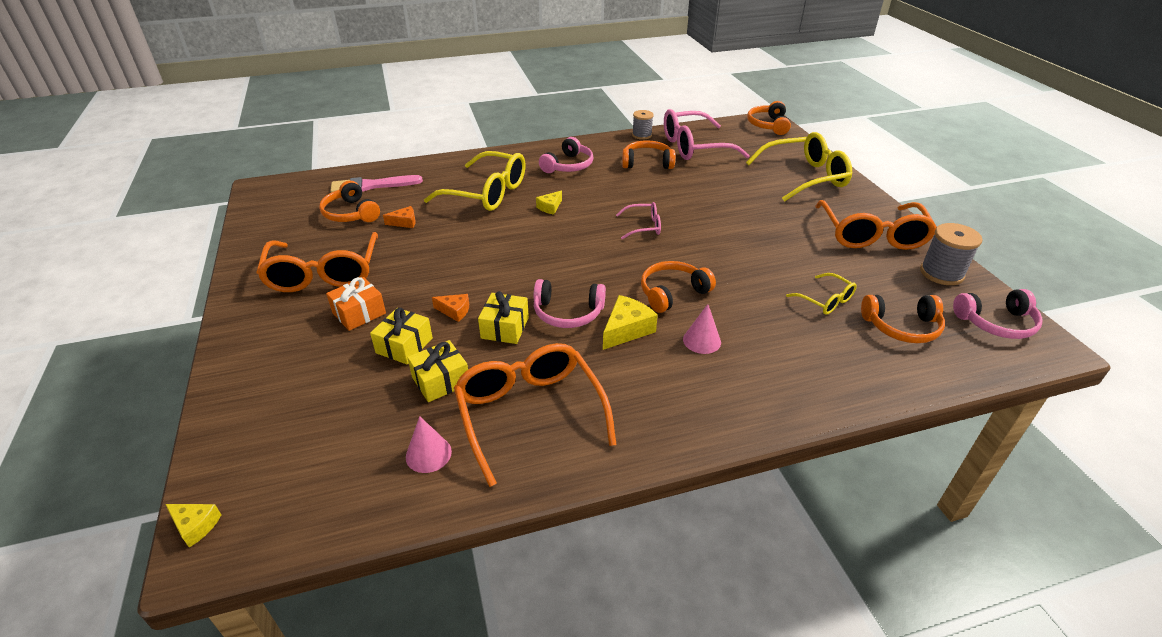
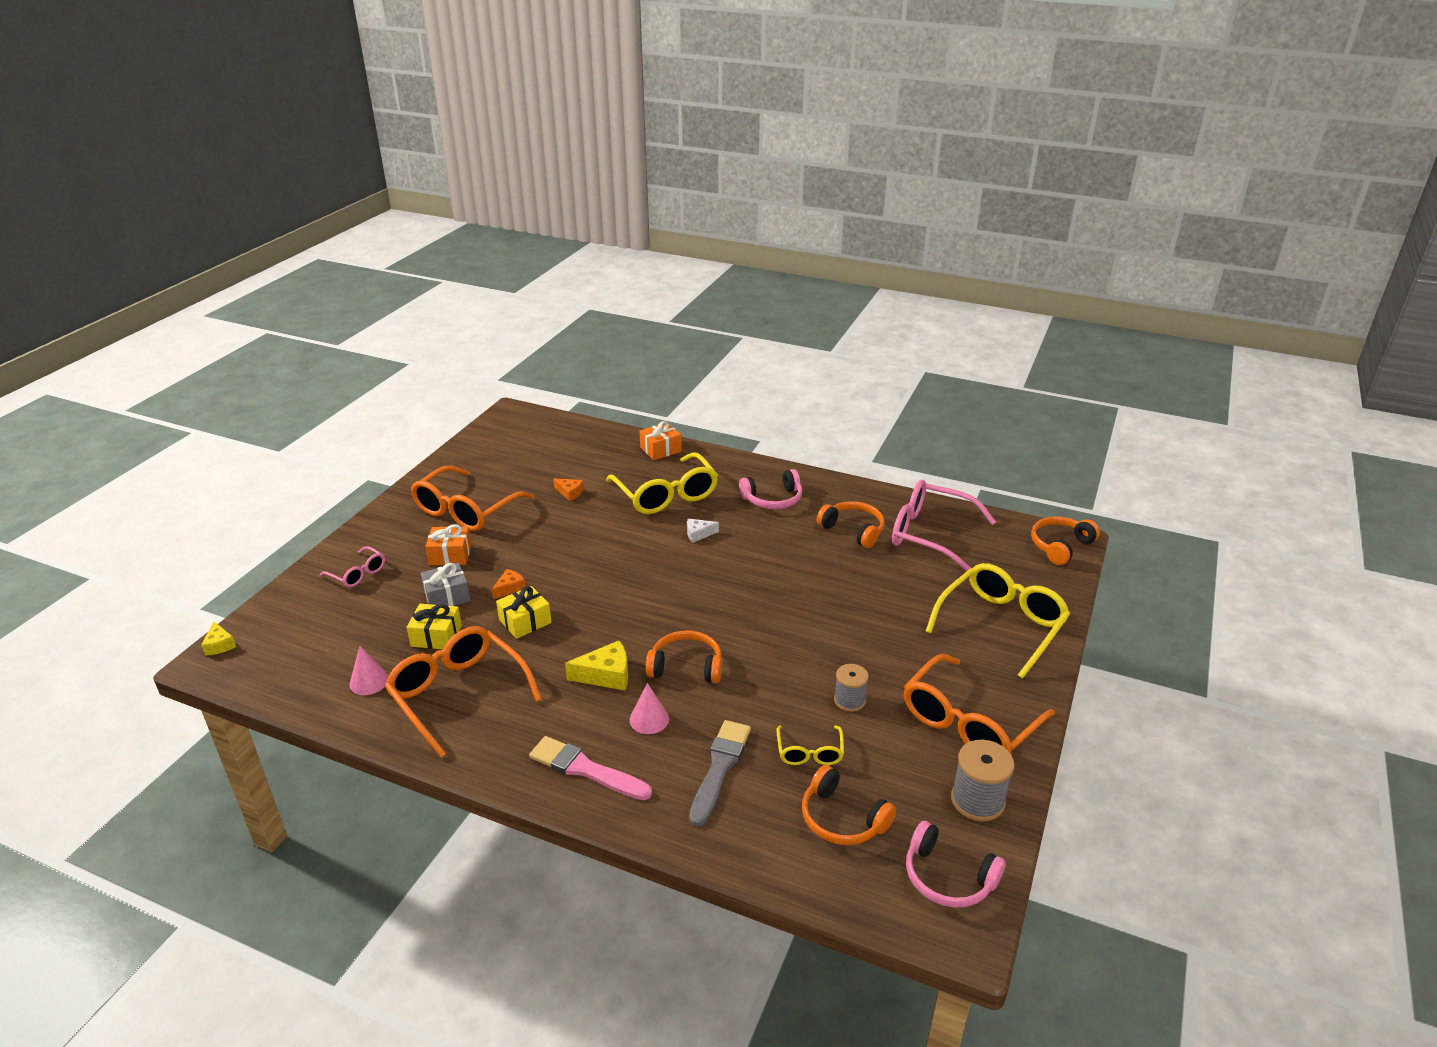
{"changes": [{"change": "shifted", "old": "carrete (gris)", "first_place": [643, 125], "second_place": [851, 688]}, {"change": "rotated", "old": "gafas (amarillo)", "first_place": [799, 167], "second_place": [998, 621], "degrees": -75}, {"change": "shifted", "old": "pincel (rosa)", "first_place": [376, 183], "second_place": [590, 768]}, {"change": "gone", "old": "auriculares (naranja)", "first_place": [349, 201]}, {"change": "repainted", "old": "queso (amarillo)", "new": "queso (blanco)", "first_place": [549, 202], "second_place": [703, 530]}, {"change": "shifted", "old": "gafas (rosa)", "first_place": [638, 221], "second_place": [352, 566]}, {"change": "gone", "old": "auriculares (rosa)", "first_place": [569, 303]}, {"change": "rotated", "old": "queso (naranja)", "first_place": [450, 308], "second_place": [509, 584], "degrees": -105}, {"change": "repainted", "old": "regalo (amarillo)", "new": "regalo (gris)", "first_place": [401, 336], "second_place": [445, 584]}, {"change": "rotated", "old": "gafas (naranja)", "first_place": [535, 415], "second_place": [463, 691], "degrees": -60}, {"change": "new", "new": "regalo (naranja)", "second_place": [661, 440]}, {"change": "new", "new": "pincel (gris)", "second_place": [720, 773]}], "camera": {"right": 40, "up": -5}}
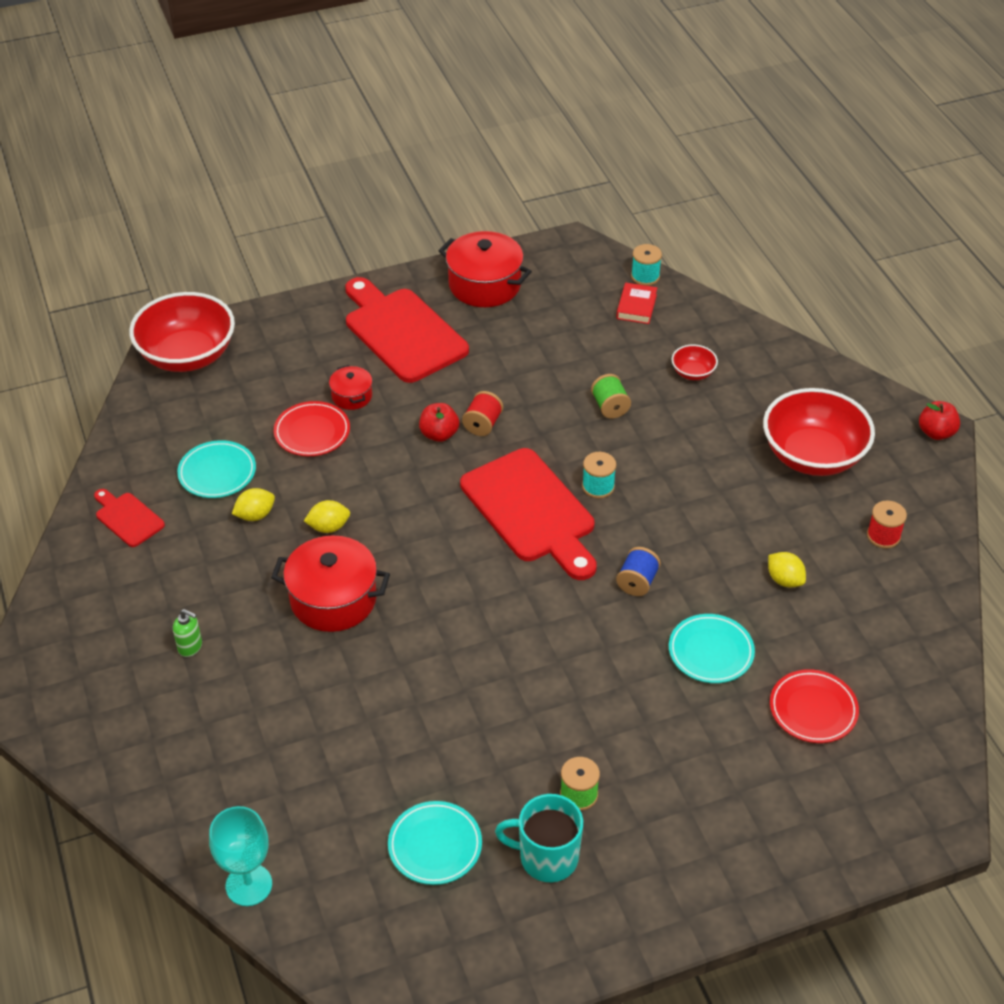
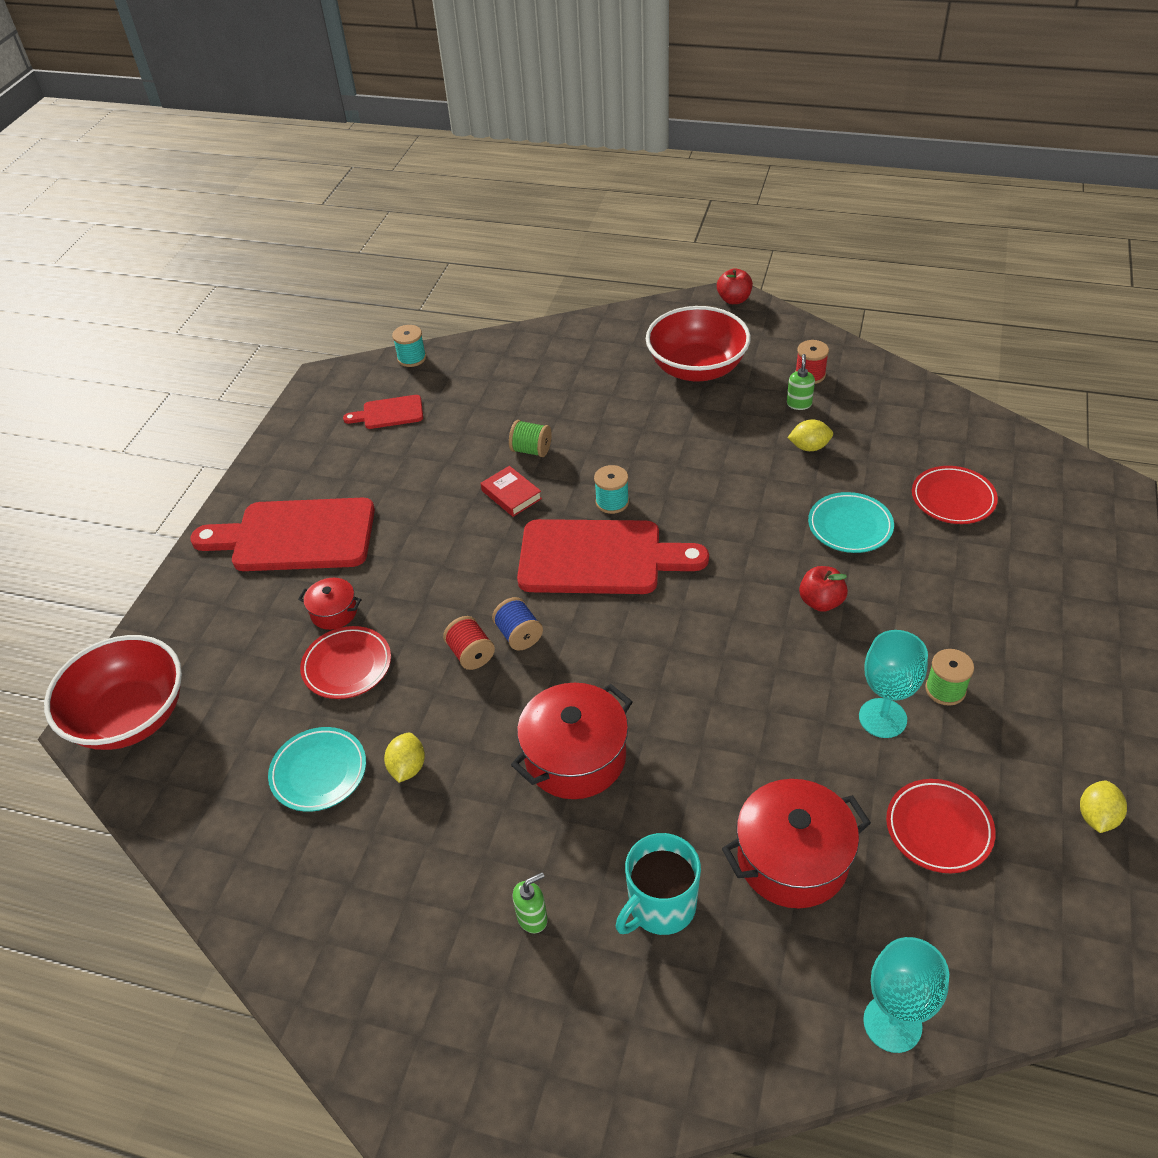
{"changes": [{"change": "shifted", "old": "olla (rojo)", "first_place": [485, 269], "second_place": [796, 843]}, {"change": "shifted", "old": "libro (rojo)", "first_place": [636, 303], "second_place": [511, 491]}, {"change": "gone", "old": "cuenco (rojo)", "first_place": [695, 362]}, {"change": "shifted", "old": "carrete (rojo)", "first_place": [482, 413], "second_place": [469, 643]}, {"change": "shifted", "old": "manzana (rojo)", "first_place": [439, 422], "second_place": [823, 589]}, {"change": "shifted", "old": "tabla de cortar (rojo)", "first_place": [129, 518], "second_place": [383, 412]}, {"change": "shifted", "old": "limón (amarillo)", "first_place": [327, 516], "second_place": [1103, 807]}, {"change": "shifted", "old": "carrete (azul)", "first_place": [638, 571], "second_place": [517, 623]}, {"change": "shifted", "old": "taza (turquesa)", "first_place": [539, 838], "second_place": [658, 884]}, {"change": "repainted", "old": "plato (turquesa)", "new": "plato (rojo)", "first_place": [435, 843], "second_place": [941, 826]}, {"change": "new", "new": "dispensador de jabón (verde)", "second_place": [801, 382]}, {"change": "new", "new": "copa (turquesa)", "second_place": [893, 684]}], "camera": {"right": -50, "up": 0}}
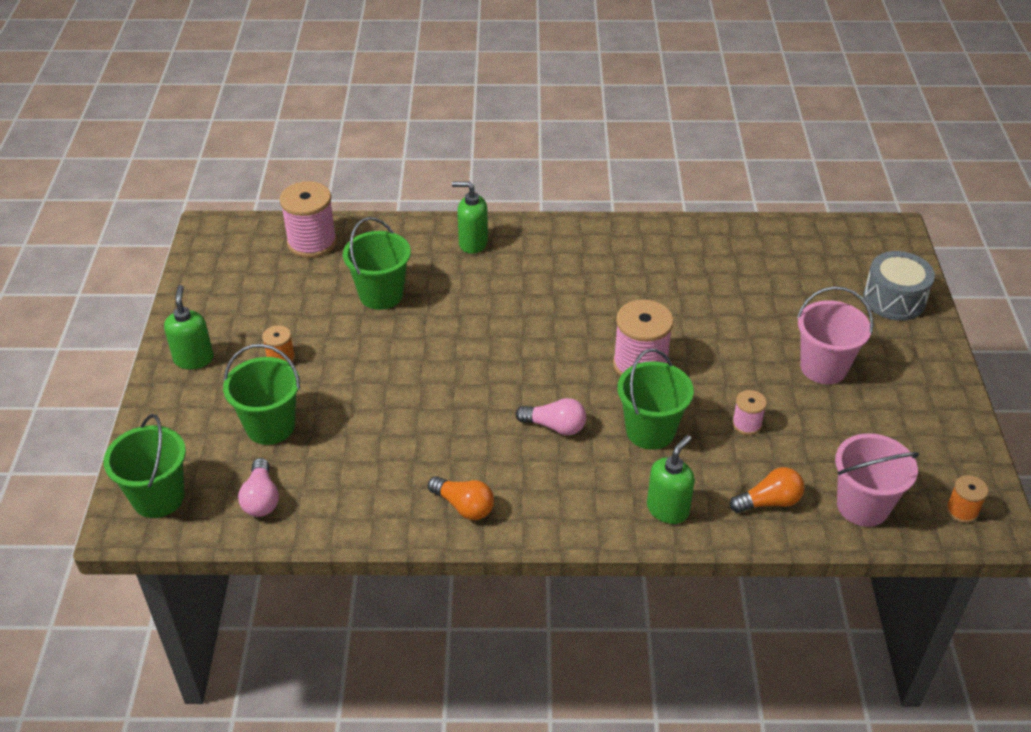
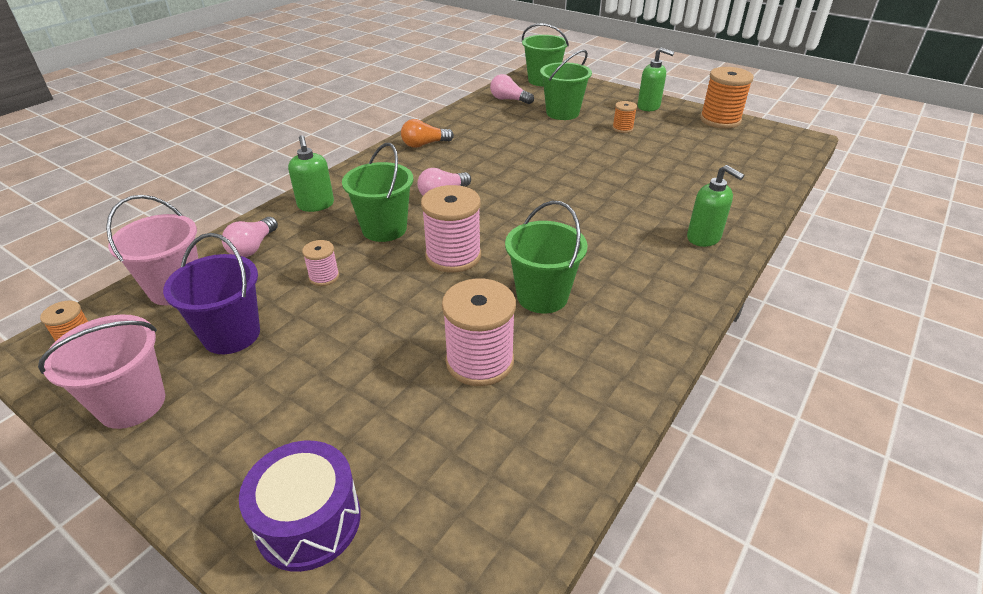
{"changes": [{"change": "shifted", "old": "carrete (rosa)", "first_place": [308, 219], "second_place": [479, 332]}, {"change": "rotated", "old": "dispensador de jabón (verde)", "first_place": [470, 217], "second_place": [715, 206], "degrees": 90}, {"change": "shifted", "old": "balde (verde)", "first_place": [377, 263], "second_place": [546, 257]}, {"change": "repainted", "old": "tambor (gris)", "new": "tambor (morado)", "first_place": [899, 286], "second_place": [300, 506]}, {"change": "shifted", "old": "balde (rosa)", "first_place": [835, 335], "second_place": [101, 371]}, {"change": "repainted", "old": "bombilla (naranja)", "new": "bombilla (rosa)", "first_place": [767, 490], "second_place": [250, 237]}, {"change": "new", "new": "carrete (naranja)", "second_place": [727, 98]}, {"change": "new", "new": "balde (morado)", "second_place": [211, 293]}], "camera": {"right": 125, "up": -5}}
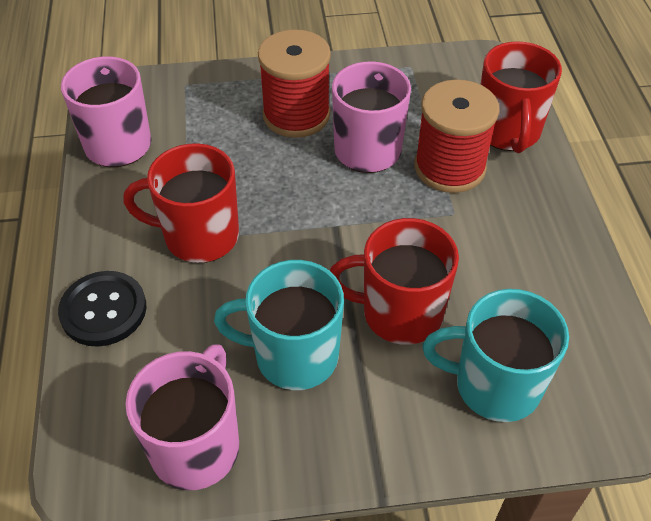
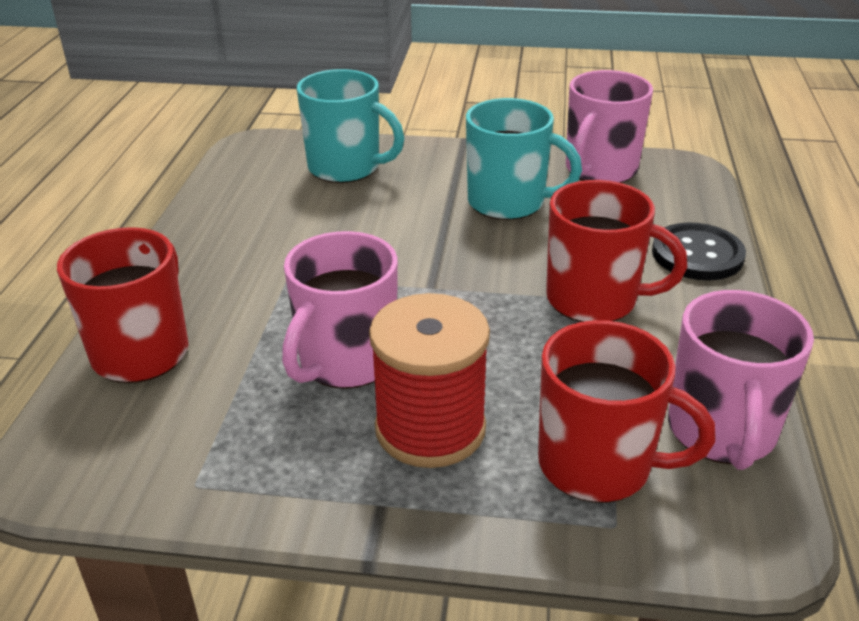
{"changes": [{"change": "gone", "old": "carrete (rojo)", "first_place": [456, 136]}, {"change": "shifted", "old": "taza (rojo)", "first_place": [394, 281], "second_place": [627, 411]}], "camera": {"right": -165, "up": -15}}
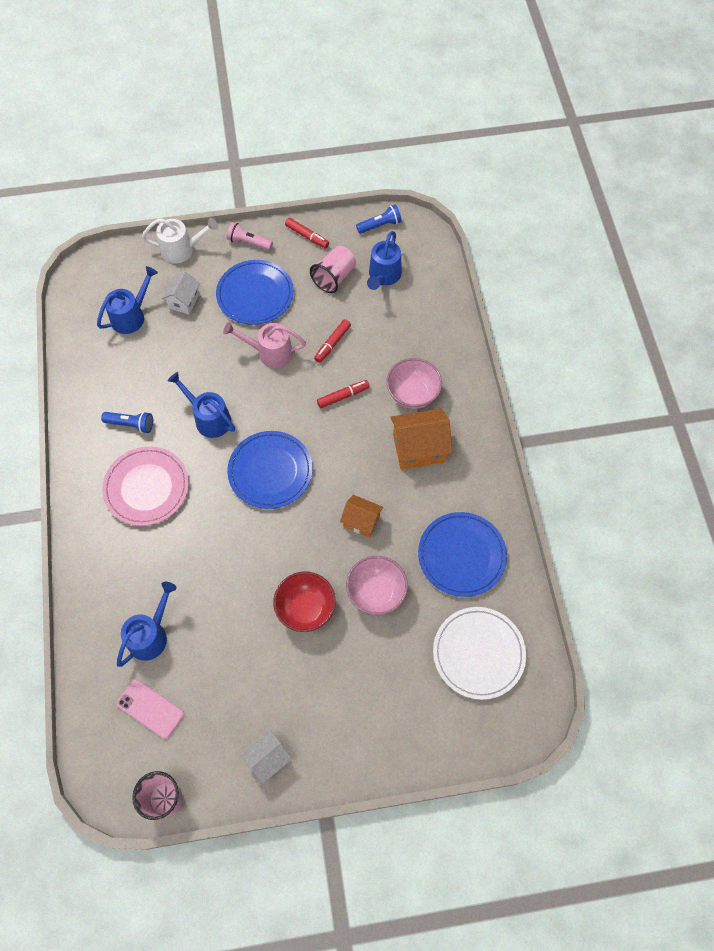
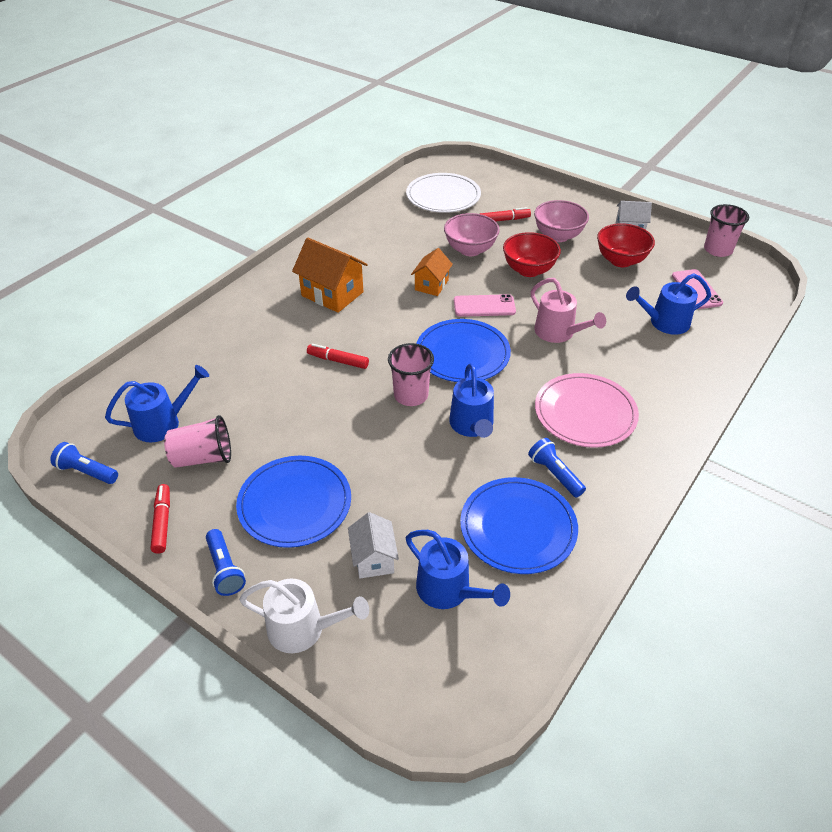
{"changes": [{"change": "rotated", "old": "regadera (blanco)", "first_place": [180, 241], "second_place": [304, 616], "degrees": 150}, {"change": "repainted", "old": "lámpara de mano (rosa)", "new": "lámpara de mano (azul)", "first_place": [250, 236], "second_place": [226, 562]}, {"change": "rotated", "old": "regadera (azul)", "first_place": [127, 300], "second_place": [458, 569], "degrees": -135}, {"change": "rotated", "old": "casa (blanco)", "first_place": [181, 292], "second_place": [373, 545], "degrees": -75}, {"change": "shifted", "old": "rotulador (rojo)", "first_place": [332, 341], "second_place": [505, 214]}, {"change": "shifted", "old": "regadera (rosa)", "first_place": [264, 345], "second_place": [568, 310]}, {"change": "shifted", "old": "cuenco (rosa)", "first_place": [414, 383], "second_place": [561, 221]}, {"change": "rotated", "old": "casa (naranja)", "first_place": [361, 516], "second_place": [432, 272], "degrees": 45}, {"change": "shifted", "old": "plato (azul)", "first_place": [462, 554], "second_place": [519, 525]}, {"change": "new", "new": "cuenco (rojo)", "second_place": [626, 245]}, {"change": "new", "new": "móvil (rosa)", "second_place": [485, 305]}, {"change": "new", "new": "vaso (rosa)", "second_place": [411, 374]}], "camera": {"right": -135, "up": -20}}
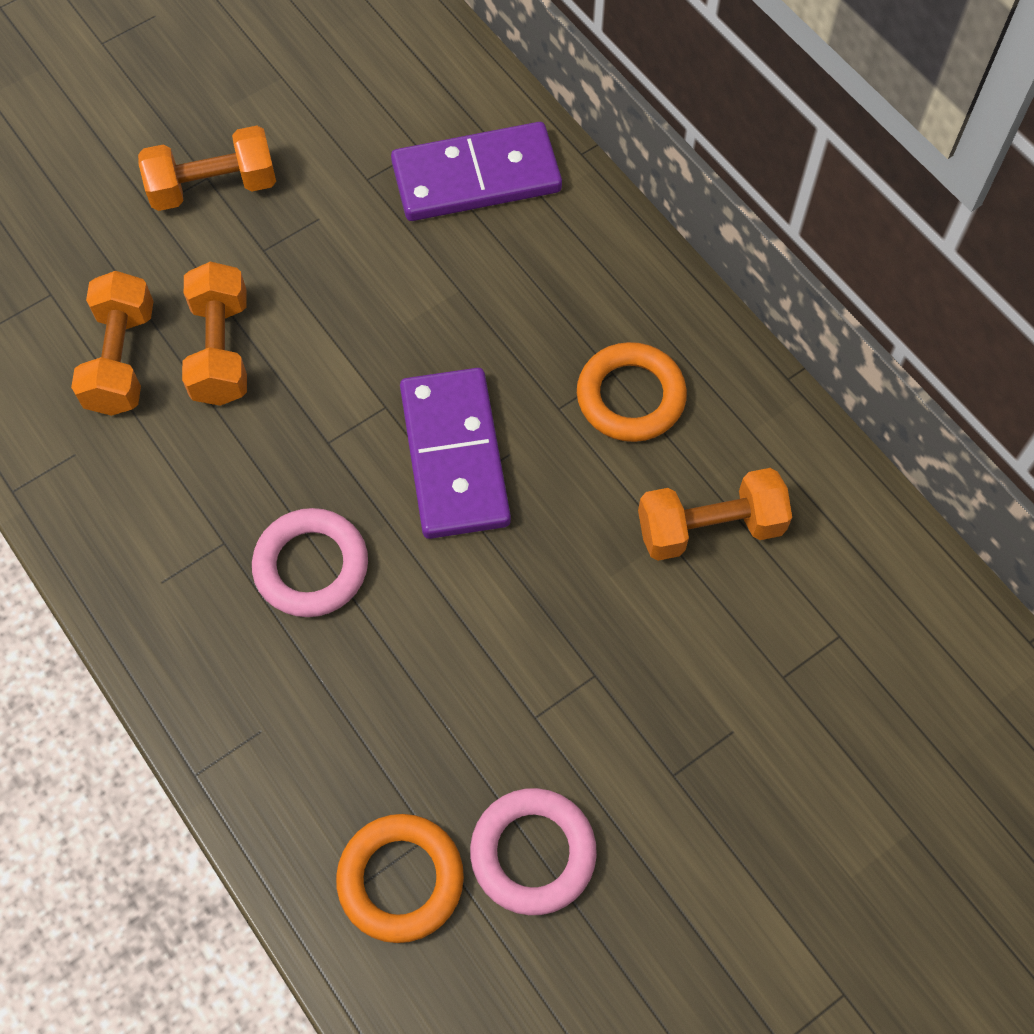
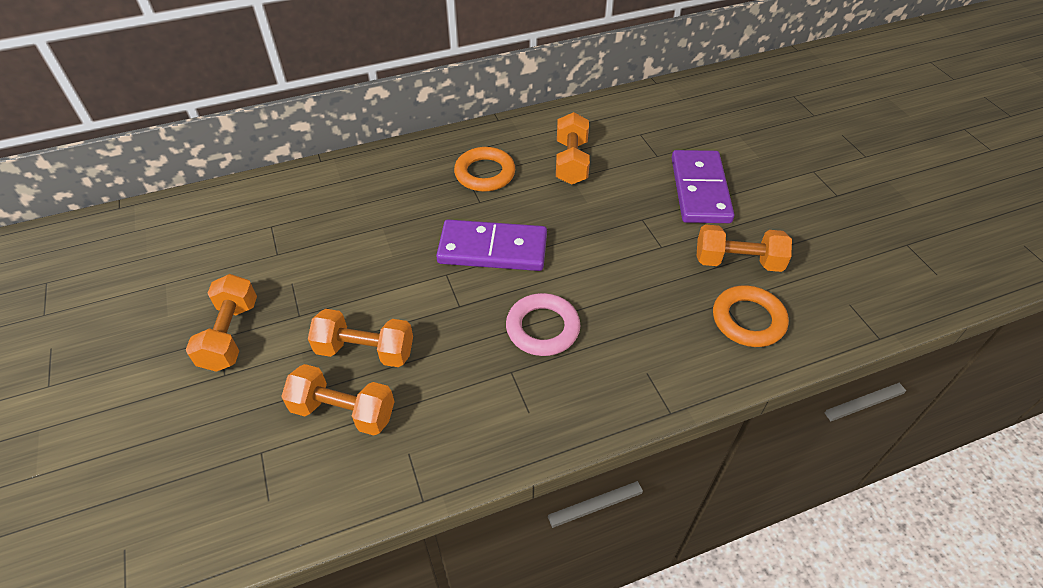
{"changes": [{"change": "shifted", "old": "ficha de dominó (morado)", "first_place": [476, 171], "second_place": [703, 186]}, {"change": "swapped", "old": "anillo (rosa)", "new": "mancuerna (naranja)", "first_place": [533, 851], "second_place": [744, 248]}], "camera": {"right": -75, "up": -15}}
